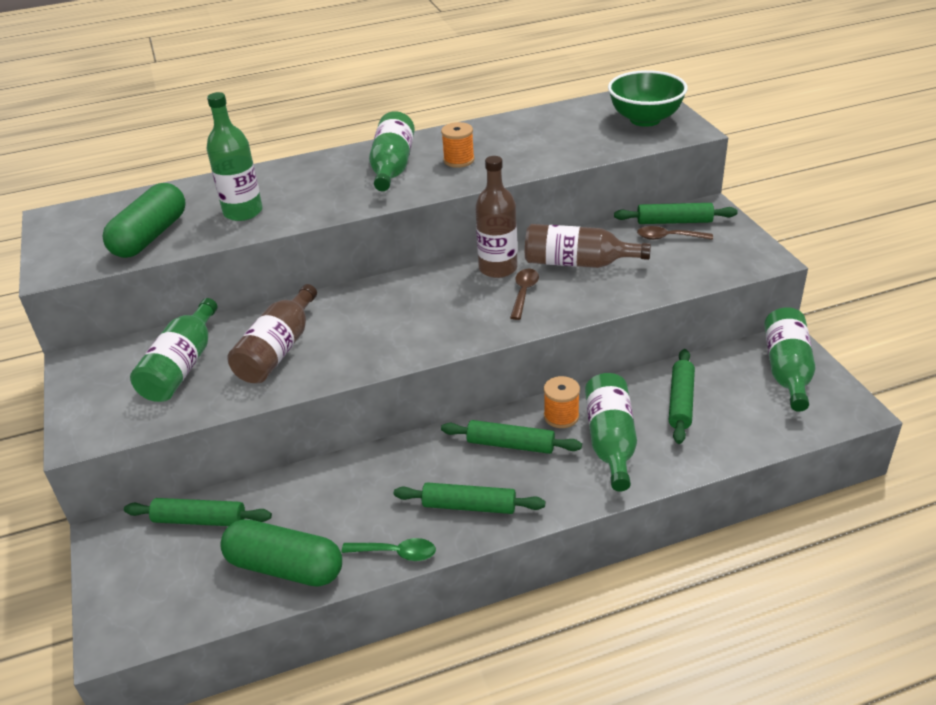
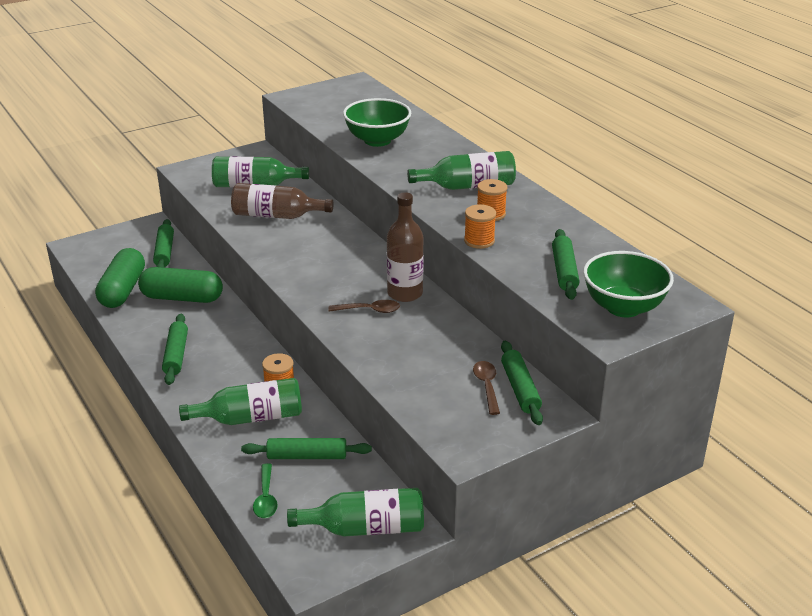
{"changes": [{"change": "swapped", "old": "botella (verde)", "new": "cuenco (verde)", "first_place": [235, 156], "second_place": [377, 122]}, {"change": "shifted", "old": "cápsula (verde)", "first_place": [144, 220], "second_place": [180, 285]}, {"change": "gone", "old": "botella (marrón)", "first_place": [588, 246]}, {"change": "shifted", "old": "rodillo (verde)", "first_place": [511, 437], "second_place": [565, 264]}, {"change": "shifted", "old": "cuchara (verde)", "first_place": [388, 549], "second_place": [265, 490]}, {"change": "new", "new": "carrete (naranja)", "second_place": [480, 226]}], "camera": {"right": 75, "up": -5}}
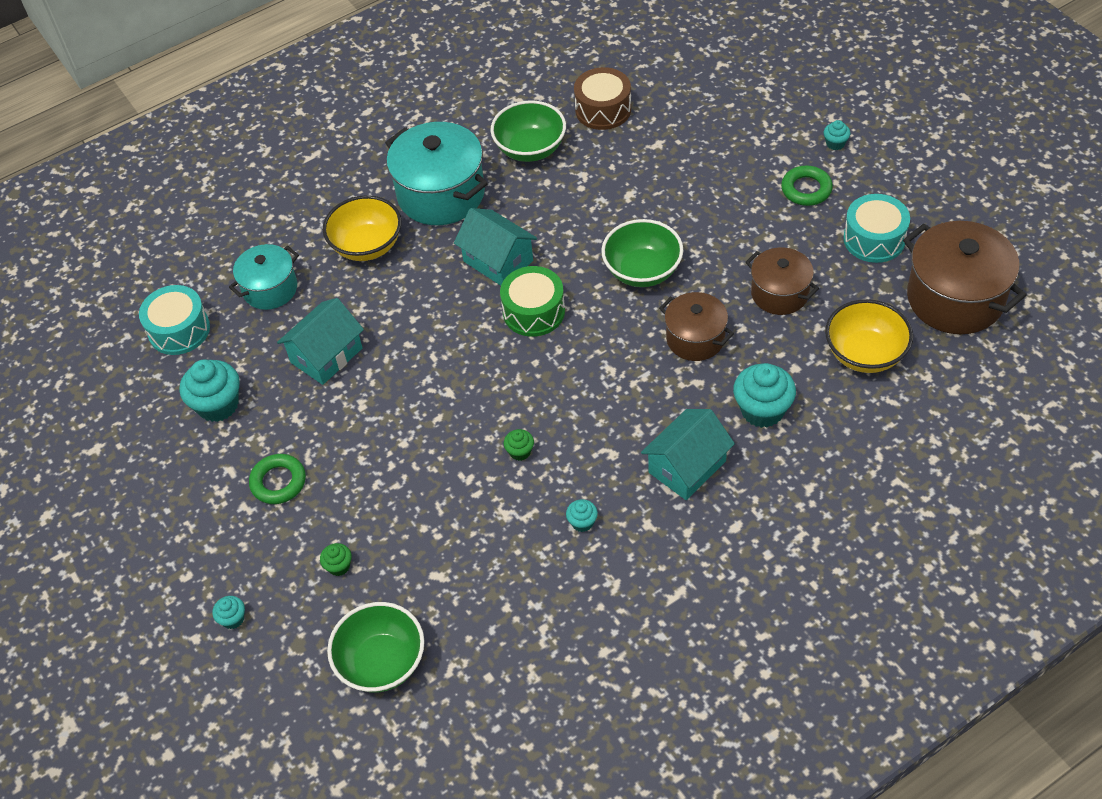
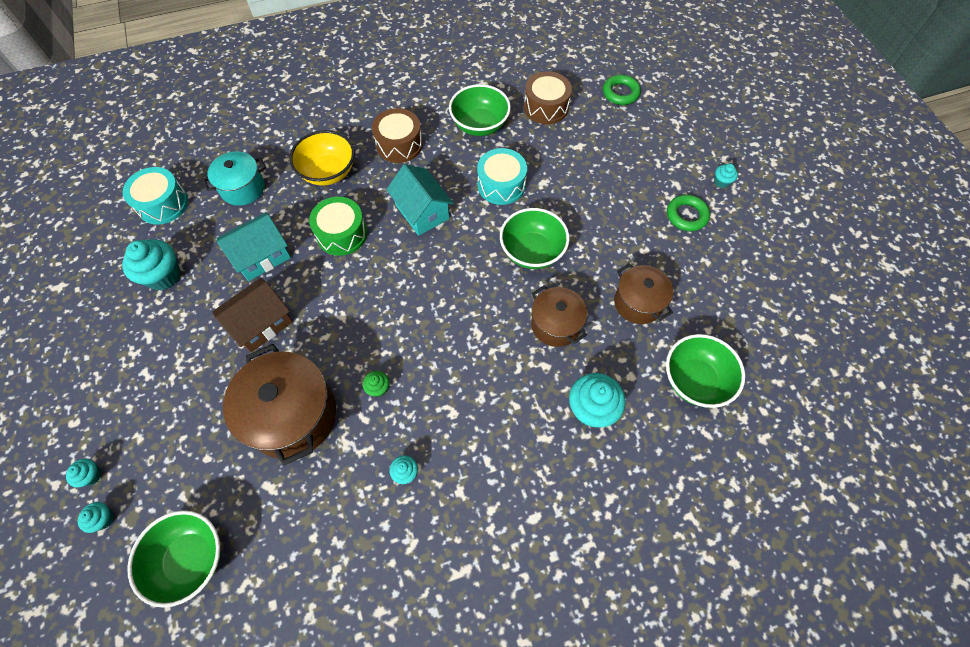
{"changes": [{"change": "swapped", "old": "olla (turquesa)", "new": "tambor (marrón)", "first_place": [436, 173], "second_place": [397, 135]}, {"change": "shifted", "old": "tambor (turquesa)", "first_place": [876, 228], "second_place": [502, 176]}, {"change": "shifted", "old": "olla (marrón)", "first_place": [964, 277], "second_place": [279, 405]}, {"change": "shifted", "old": "tambor (verde)", "first_place": [532, 301], "second_place": [338, 226]}, {"change": "repainted", "old": "cuenco (amarillo)", "new": "cuenco (verde)", "first_place": [869, 336], "second_place": [705, 371]}, {"change": "gone", "old": "casa (turquesa)", "first_place": [688, 454]}, {"change": "shifted", "old": "anillo (verde)", "first_place": [277, 479], "second_place": [622, 90]}, {"change": "gone", "old": "magdalena (verde)", "first_place": [336, 559]}, {"change": "new", "new": "casa (marrón)", "second_place": [252, 315]}, {"change": "new", "new": "magdalena (turquesa)", "second_place": [96, 517]}], "camera": {"right": 10, "up": 10}}
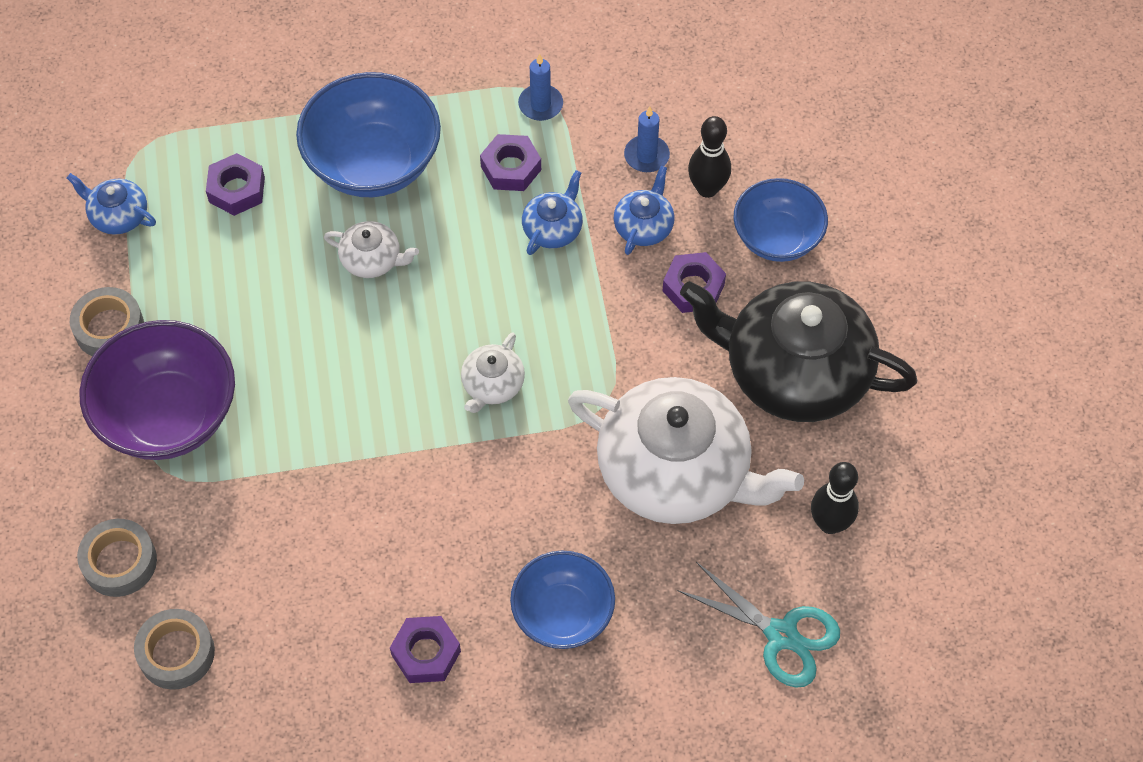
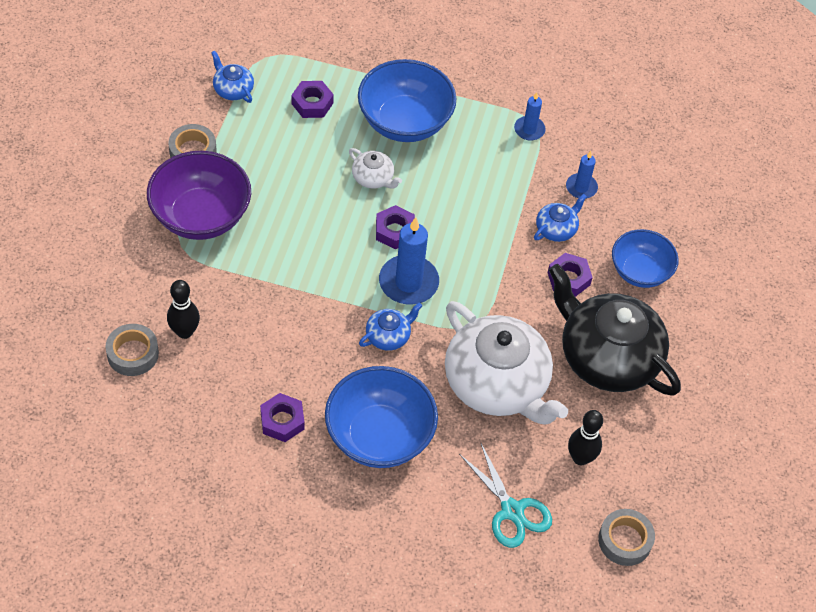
{"changes": [{"change": "shifted", "old": "bolo (negro)", "first_place": [709, 157], "second_place": [183, 309]}, {"change": "shifted", "old": "tuerca (morado)", "first_place": [510, 162], "second_place": [395, 227]}, {"change": "shifted", "old": "tetera (azul)", "first_place": [552, 212], "second_place": [390, 326]}, {"change": "swapped", "old": "tetera (blanco)", "new": "vela (azul)", "first_place": [493, 372], "second_place": [409, 261]}, {"change": "shifted", "old": "cinta adhesiva (gris)", "first_place": [117, 558], "second_place": [626, 537]}, {"change": "scaled", "old": "cuenco (azul)", "first_place": [562, 600], "second_place": [381, 417], "factor": 1.54}], "camera": {"right": 20, "up": -5}}
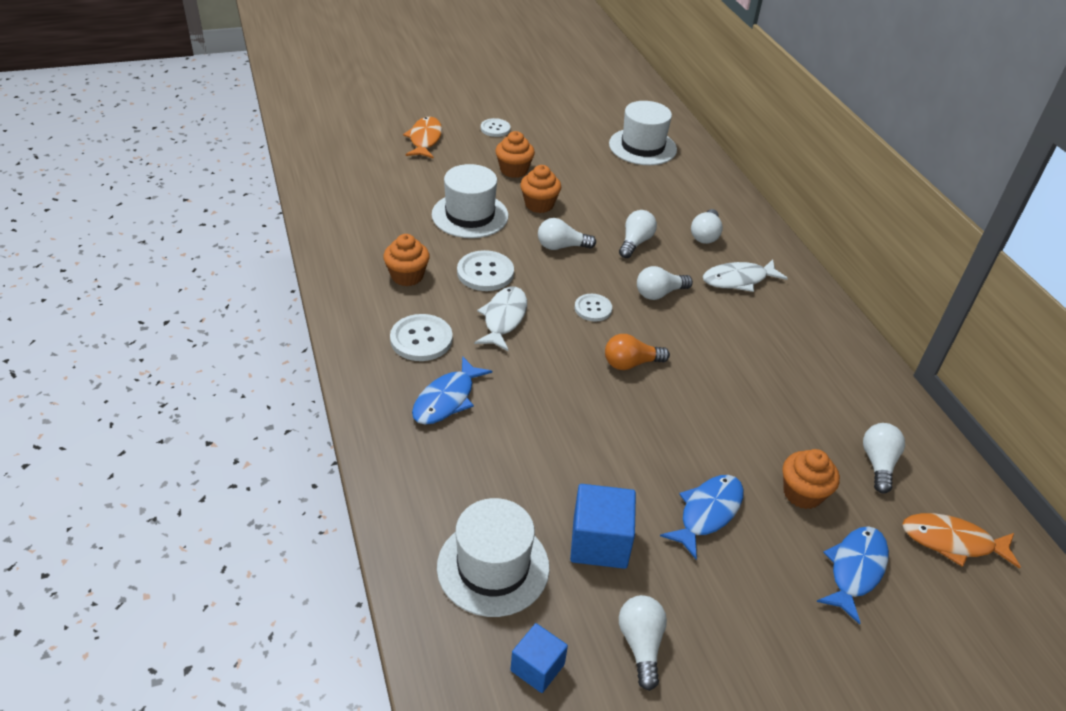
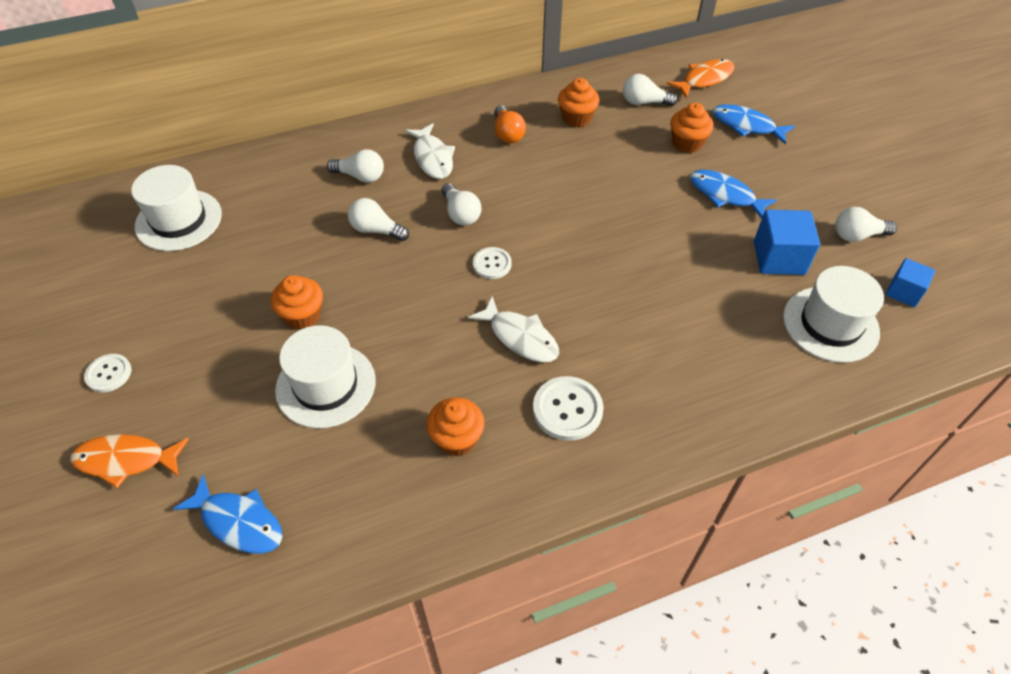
{"changes": [{"change": "shifted", "old": "magdalena (naranja)", "first_place": [515, 154], "second_place": [578, 102]}, {"change": "gone", "old": "bombilla (blanco)", "first_place": [567, 234]}, {"change": "gone", "old": "botón (blanco)", "first_place": [485, 270]}, {"change": "rotated", "old": "pez (blanco)", "first_place": [500, 319], "second_place": [513, 329], "degrees": -150}, {"change": "shifted", "old": "bombilla (naranja)", "first_place": [637, 352], "second_place": [510, 124]}, {"change": "shifted", "old": "pez (azul)", "first_place": [452, 390], "second_place": [228, 514]}, {"change": "rotated", "old": "pez (naranja)", "first_place": [961, 541], "second_place": [700, 78], "degrees": -135}], "camera": {"right": -90, "up": 10}}
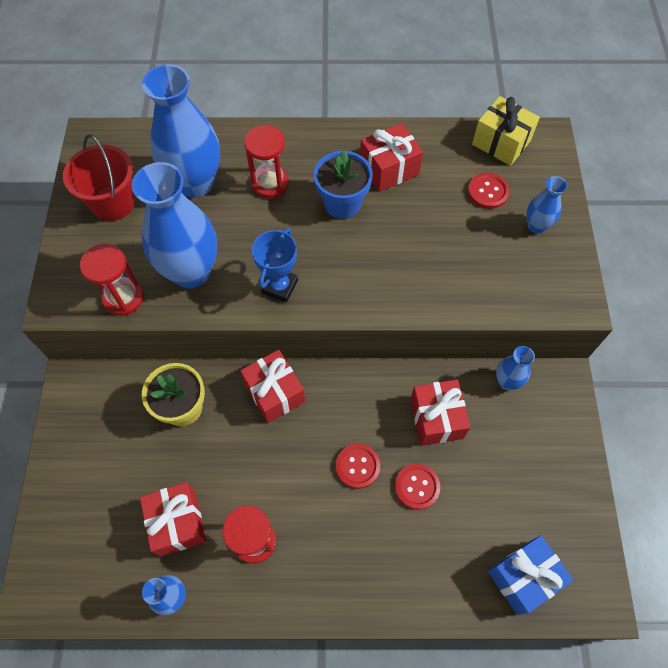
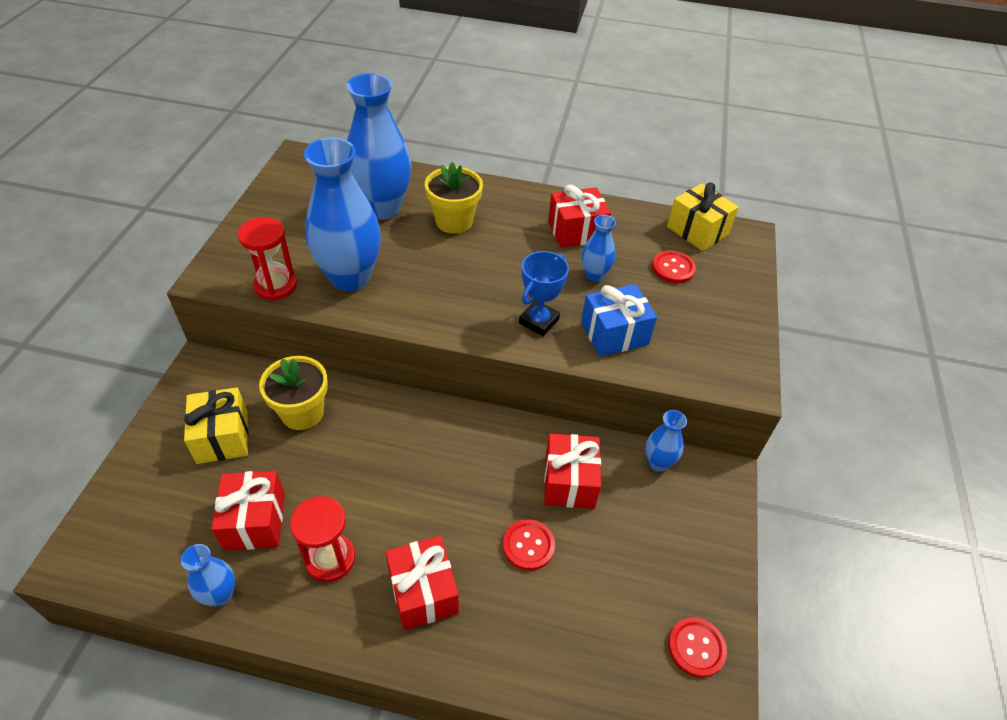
{"changes": [{"change": "swapped", "old": "reloj de arena (rojo)", "new": "maceta (amarillo)", "first_place": [266, 161], "second_place": [454, 198]}, {"change": "gone", "old": "balde (rojo)", "first_place": [99, 178]}, {"change": "gone", "old": "maceta (azul)", "first_place": [343, 184]}, {"change": "shifted", "old": "florero (azul)", "first_place": [547, 204], "second_place": [599, 248]}, {"change": "shifted", "old": "trofeo (azul)", "first_place": [275, 265], "second_place": [544, 293]}, {"change": "shifted", "old": "regalo (rojo)", "first_place": [272, 386], "second_place": [422, 583]}, {"change": "shifted", "old": "botón (rojo)", "first_place": [358, 466], "second_place": [697, 647]}, {"change": "shifted", "old": "regalo (azul)", "first_place": [531, 575], "second_place": [619, 320]}, {"change": "new", "new": "regalo (amarillo)", "second_place": [216, 425]}], "camera": {"right": 10, "up": -15}}
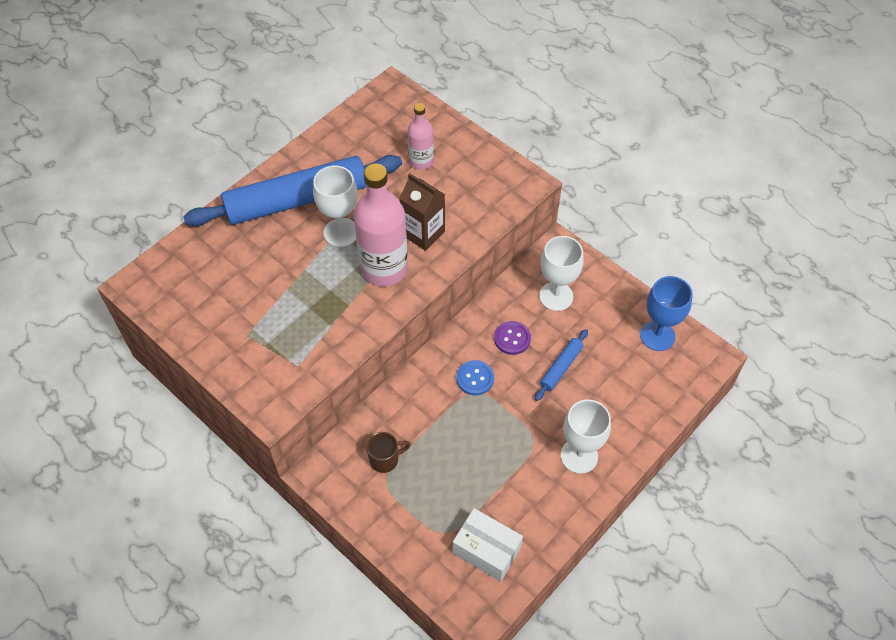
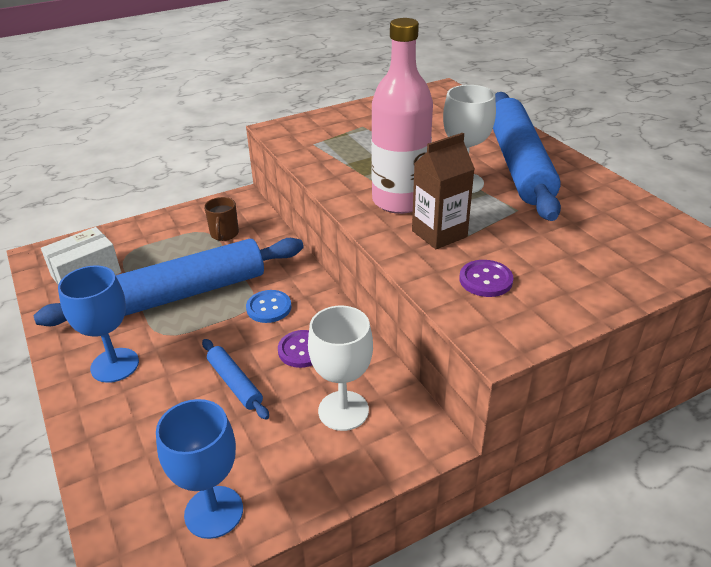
{"changes": [{"change": "gone", "old": "botella (rosa)", "first_place": [421, 136]}, {"change": "repainted", "old": "copa (blanco)", "new": "copa (azul)", "first_place": [586, 437], "second_place": [98, 324]}, {"change": "new", "new": "rodillo (azul)", "second_place": [169, 282]}, {"change": "new", "new": "botón (morado)", "second_place": [486, 278]}], "camera": {"right": 110, "up": -20}}
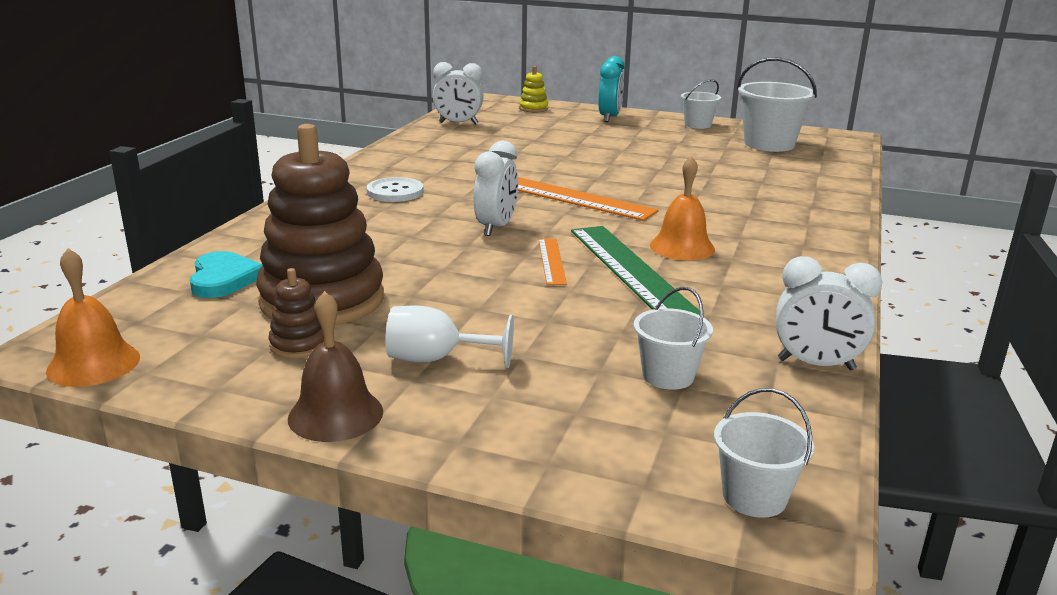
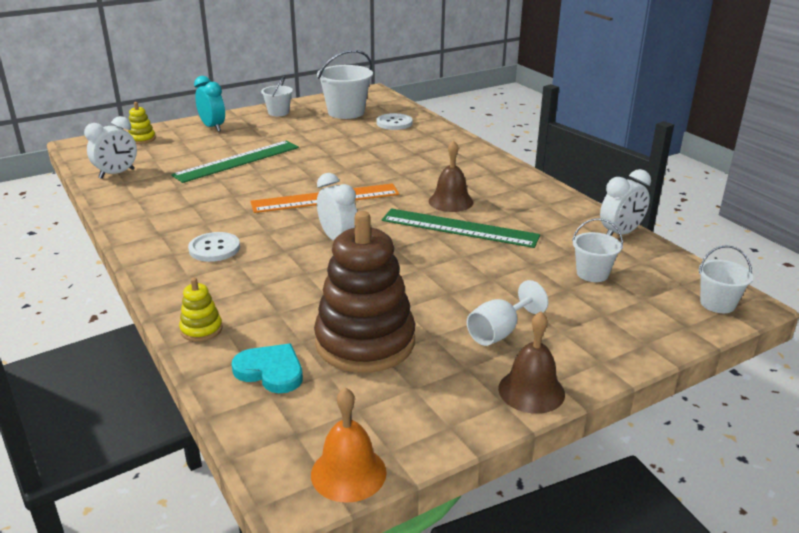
{"changes": [{"change": "repainted", "old": "campana (naranja)", "new": "campana (marrón)", "first_place": [682, 208], "second_place": [451, 176]}, {"change": "gone", "old": "regla (naranja)", "first_place": [552, 262]}, {"change": "gone", "old": "juguete apilable (marrón)", "first_place": [296, 313]}, {"change": "new", "new": "botón (blanco)", "second_place": [394, 121]}, {"change": "new", "new": "regla (verde)", "second_place": [235, 162]}, {"change": "new", "new": "juguete apilable (amarillo)", "second_place": [201, 310]}], "camera": {"right": -50, "up": 5}}
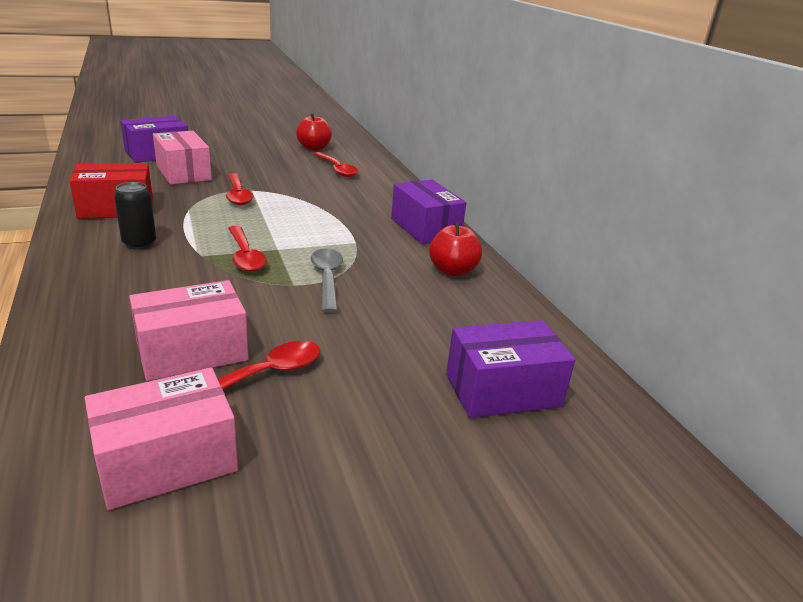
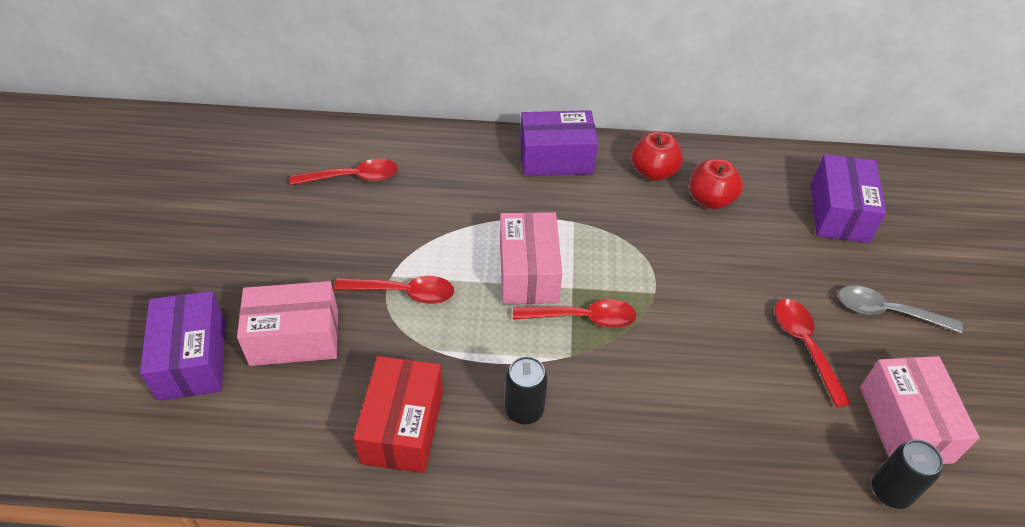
{"changes": [{"change": "shifted", "old": "manzana (rojo)", "first_place": [314, 132], "second_place": [716, 184]}, {"change": "shifted", "old": "cuchara (gris)", "first_place": [327, 280], "second_place": [900, 309]}, {"change": "shifted", "old": "caja (rosa)", "first_place": [189, 330], "second_place": [531, 258]}, {"change": "new", "new": "lata (negro)", "second_place": [907, 474]}], "camera": {"right": -65, "up": 20}}
